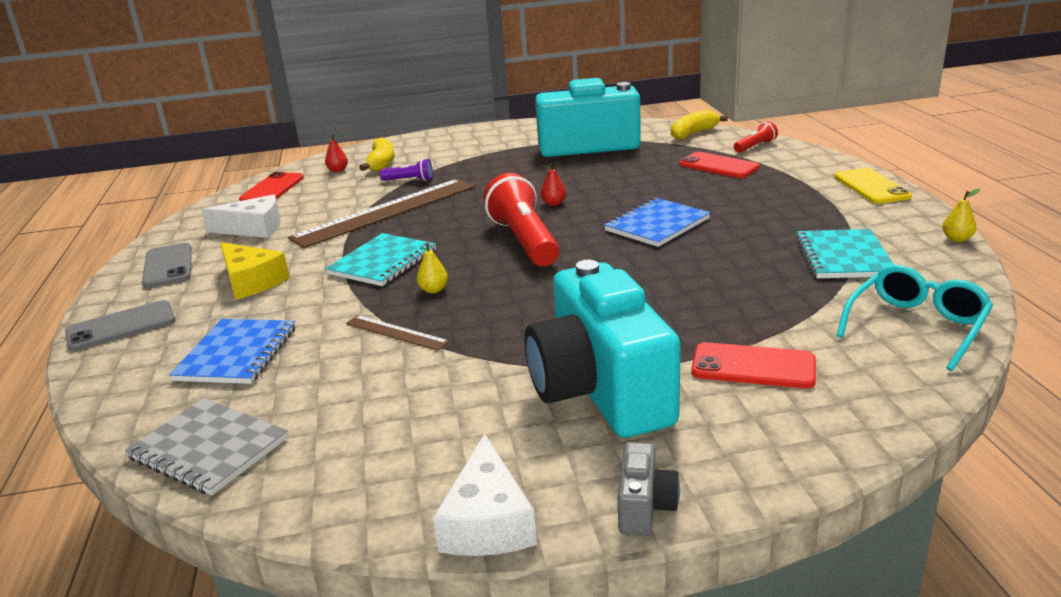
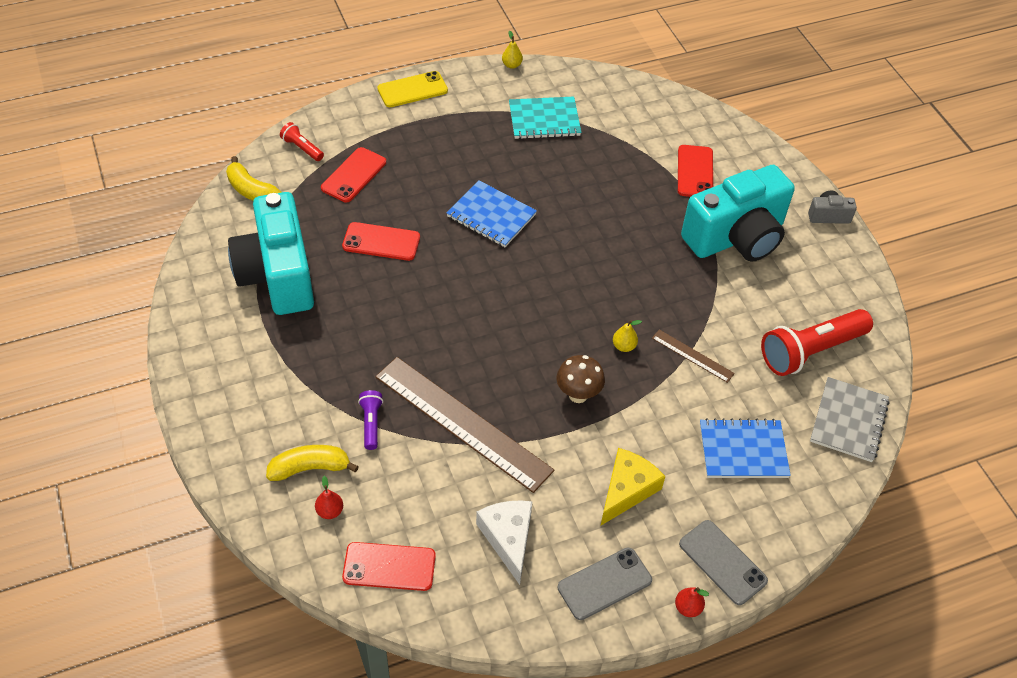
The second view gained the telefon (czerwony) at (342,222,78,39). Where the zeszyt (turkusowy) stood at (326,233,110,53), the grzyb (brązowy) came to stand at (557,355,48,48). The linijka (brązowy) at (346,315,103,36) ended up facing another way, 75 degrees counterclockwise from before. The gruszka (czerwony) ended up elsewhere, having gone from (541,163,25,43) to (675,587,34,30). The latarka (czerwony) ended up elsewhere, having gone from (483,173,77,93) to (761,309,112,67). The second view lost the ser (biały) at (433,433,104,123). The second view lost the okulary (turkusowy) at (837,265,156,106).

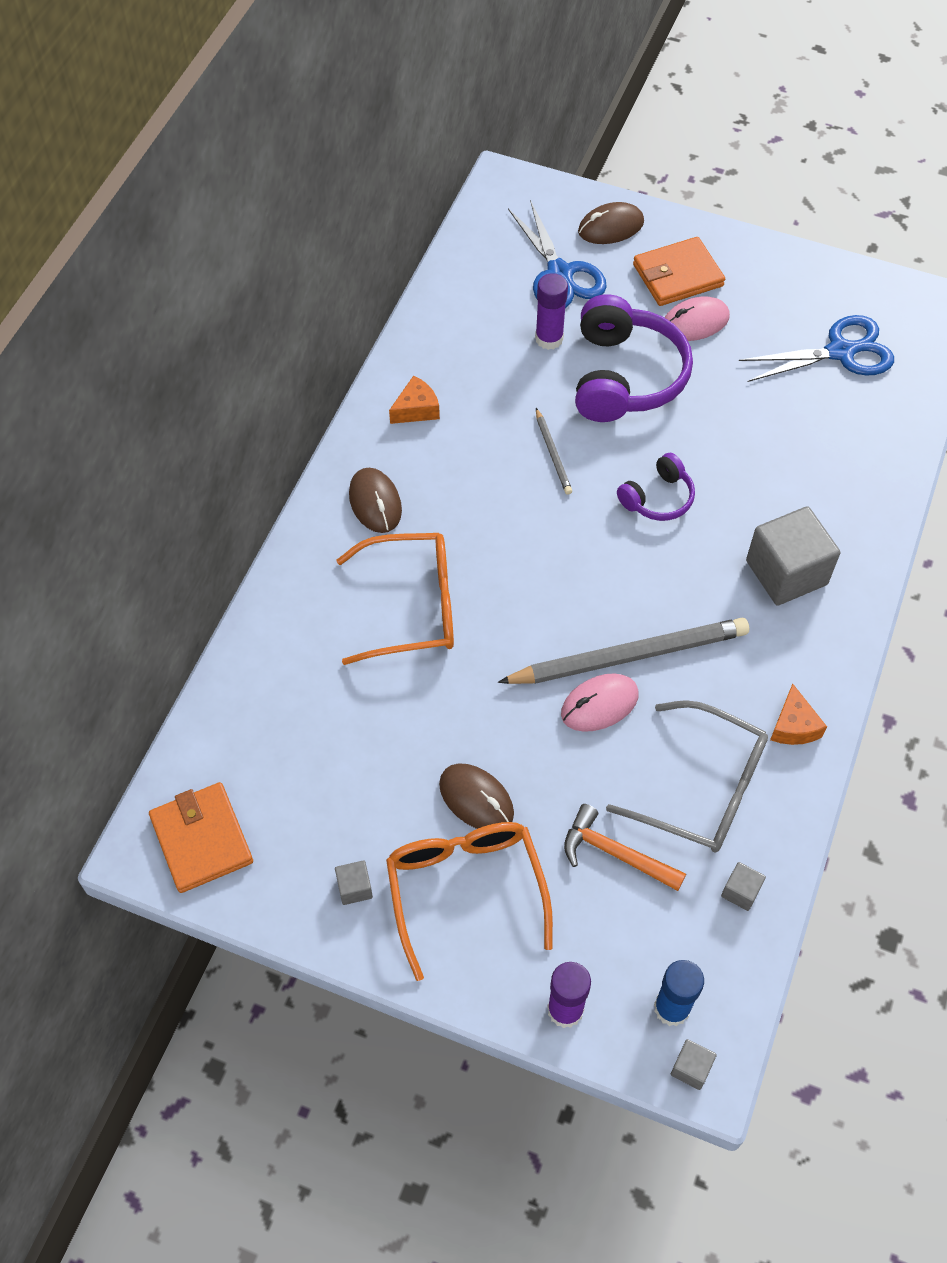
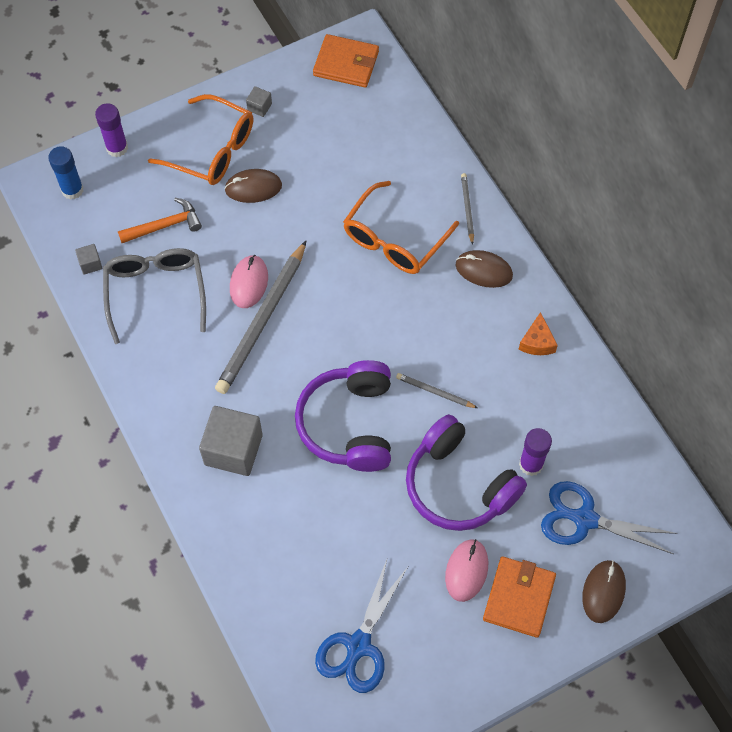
The okulary (szary) at (606,700,162,152) ended up facing another way, 105 degrees clockwise from before. The size of the słuchawki (fioletowy) at (617,453,78,68) changed by a factor of 1.89. The second view gained the ołówek (szary) at (461,173,13,72). The second view lost the sześcian (szary) at (671,1039,46,51). The second view lost the ser (pomarańczowy) at (770,683,57,62).

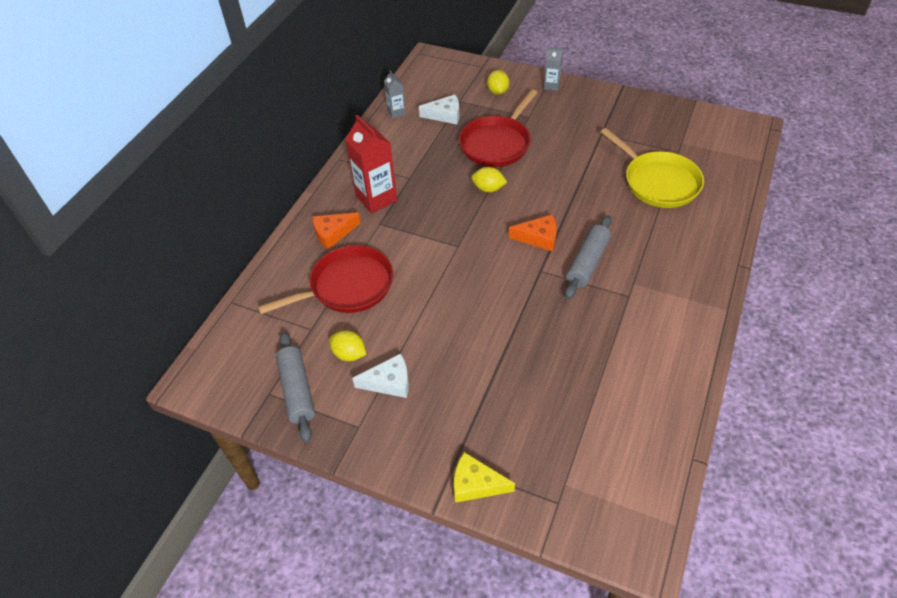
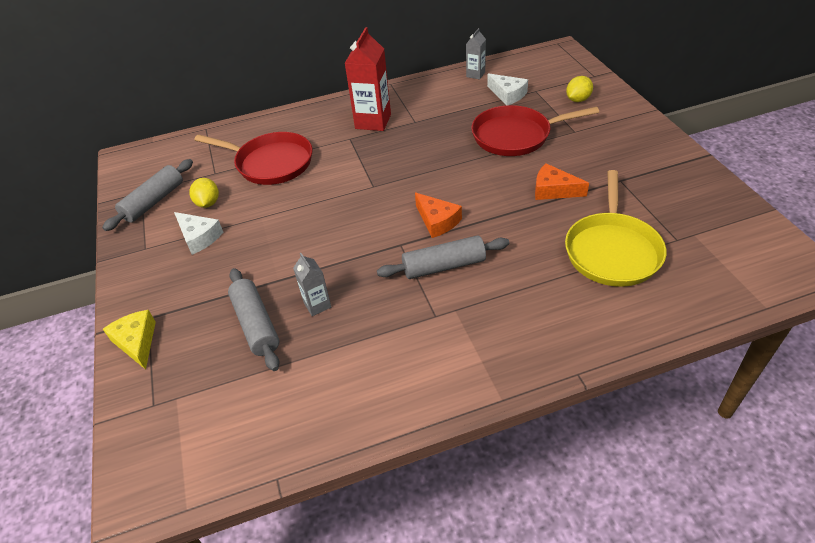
The second view gained the wałek do ciasta (szary) at (228,268,52,103). The karton mleka (szary) ended up elsewhere, having gone from (544,47,19,44) to (293,253,38,63). The ser (pomarańczowy) ended up elsewhere, having gone from (312,212,48,38) to (535,164,54,36). The second view lost the cytryna (żółty) at (471,167,36,25).

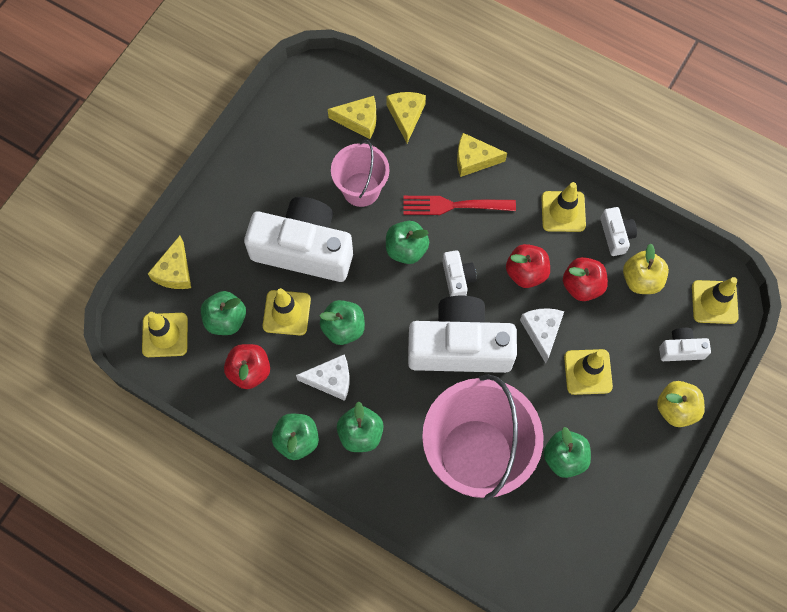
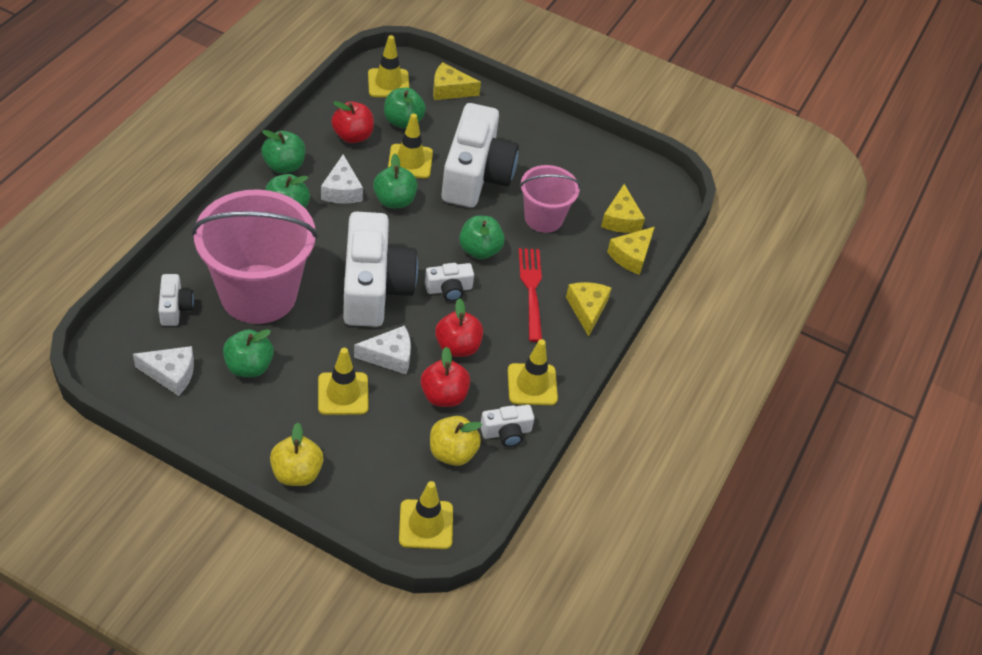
The second view gained the ser (biały) at (133,346,61,50). The aparat fotograficzny (biały) ended up elsewhere, having gone from (659,328,52,33) to (158,274,36,52). The ser (żółty) at (386,92,40,51) ended up facing another way, 135 degrees clockwise from before.

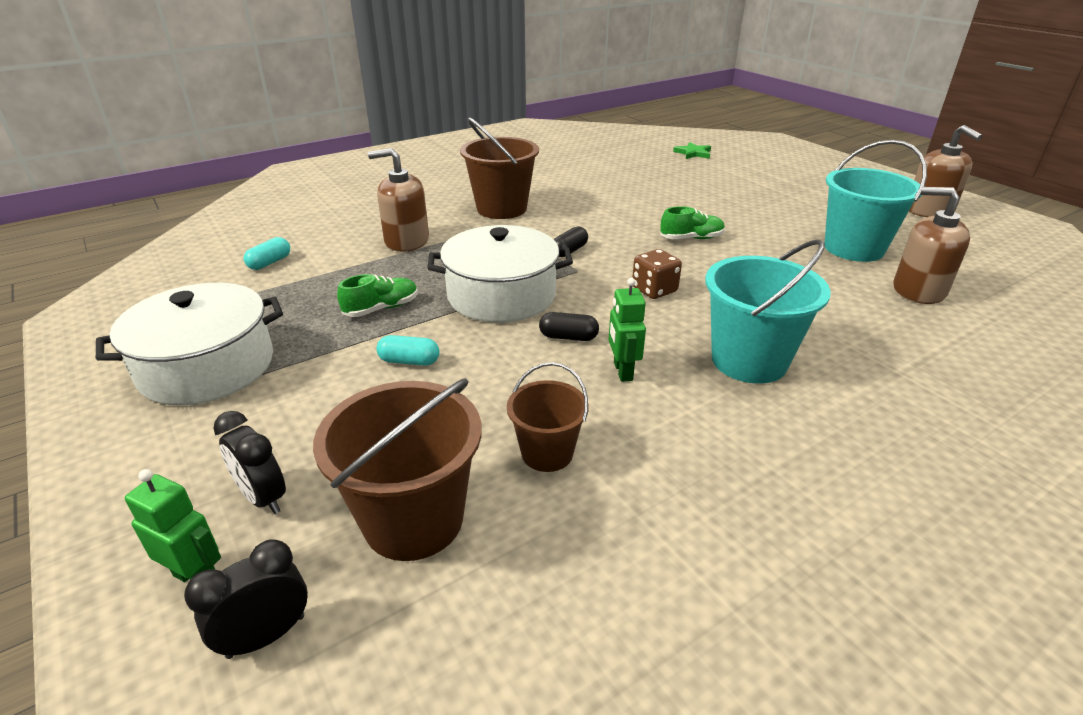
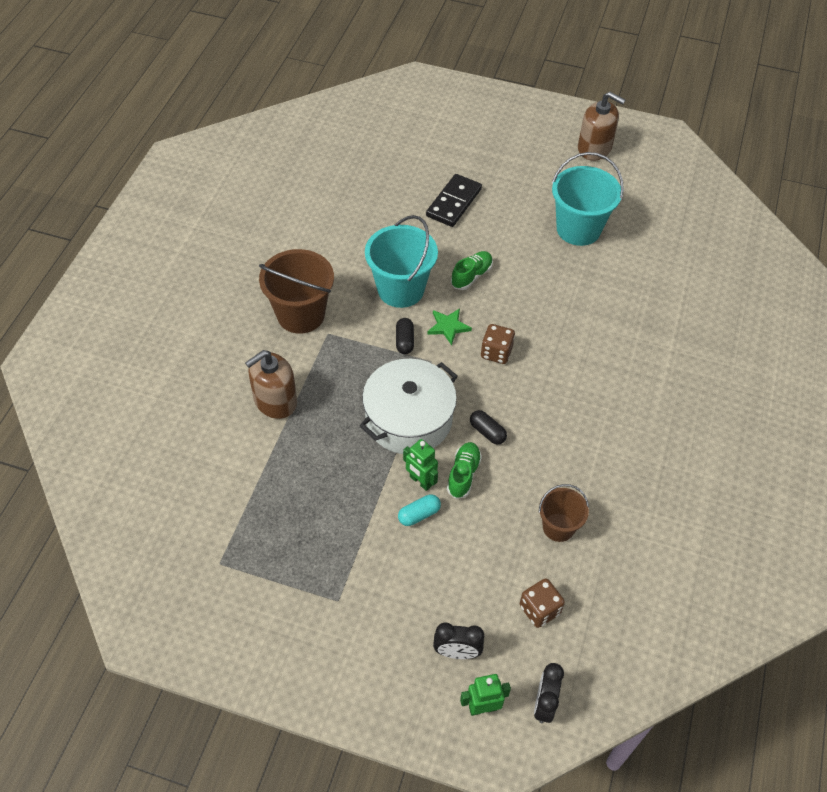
The wiadro (turkusowy) ended up elsewhere, having gone from (705,239,126,145) to (365,215,73,93). The robot (zielony) ended up elsewhere, having gone from (608,278,38,104) to (403,439,35,52). The second view gained the kostka domina (czarny) at (426,174,56,53). The gwiazda (zielony) ended up elsewhere, having gone from (673,142,38,17) to (427,308,45,37). The but (zielony) ended up elsewhere, having gone from (337,274,81,43) to (447,442,35,57). The kapsułka (czarny) at (539,312,60,29) ended up facing another way, 75 degrees clockwise from before. Where the wiadro (brązowy) stood at (313,378,169,183), the kostka do gry (brązowy) came to stand at (520,578,45,50). The second view lost the garnek (biały) at (96,283,187,122). The second view lost the kapsułka (turkusowy) at (244,237,46,33). The second view lost the dozownik mydła (brązowy) at (894,187,76,117).

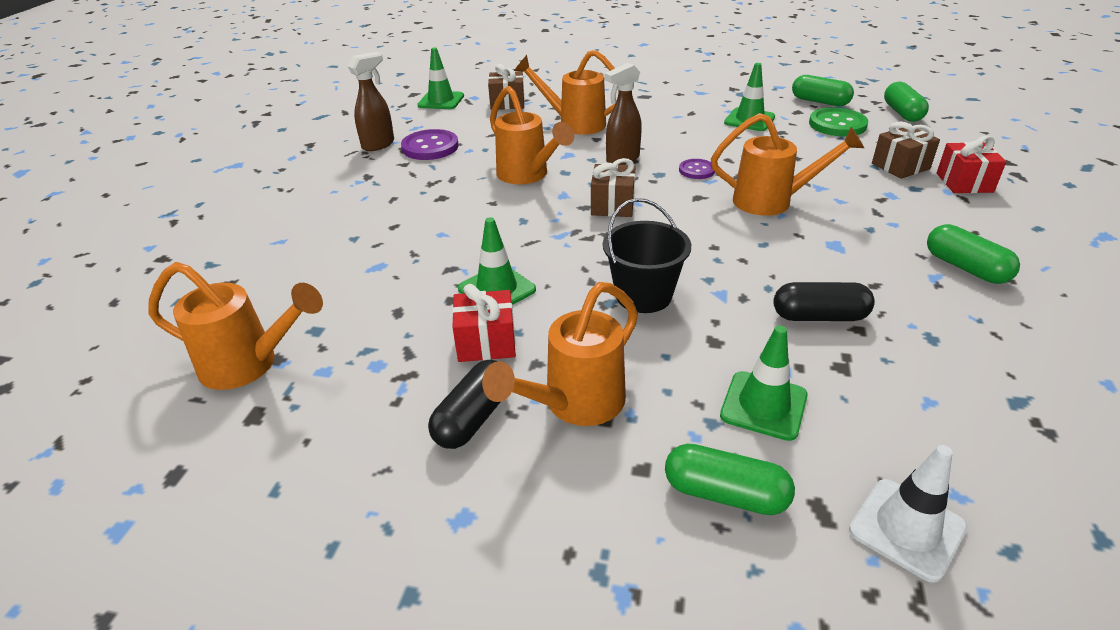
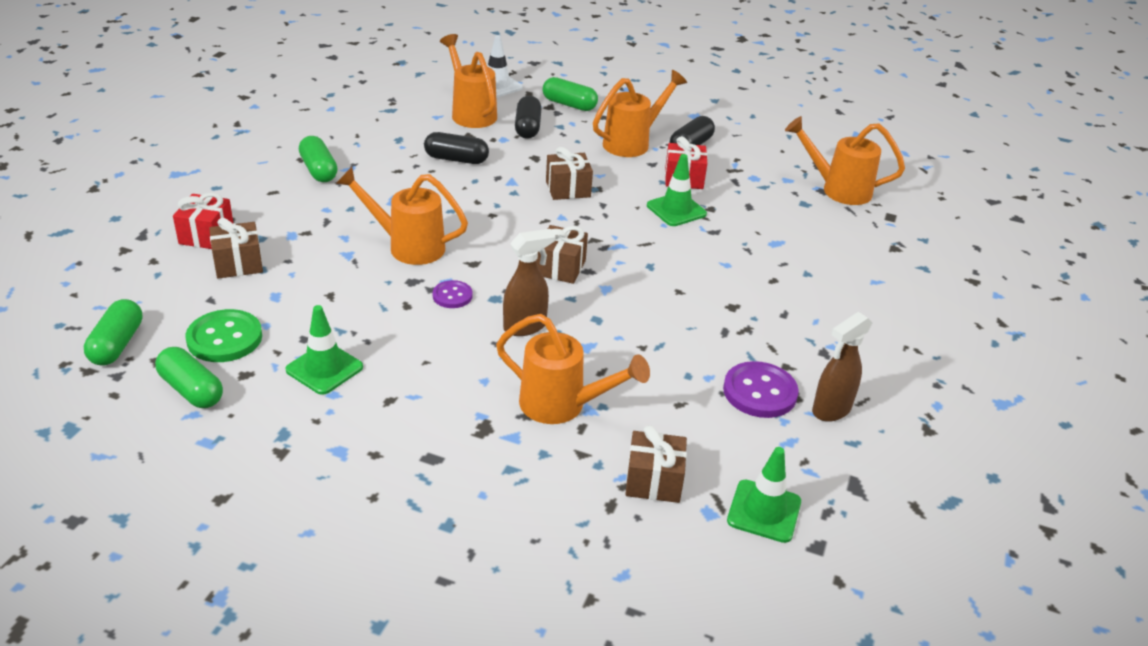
The konewka (pomarańczowy) ended up elsewhere, having gone from (490,86,84,98) to (440,34,57,94). Where the pachołek (zielony) stood at (720,326,88,115), the kapsułka (czarny) came to stand at (515,96,26,43). Where the wiadro (czarny) stood at (603,198,88,115), the prezent (brązowy) came to stand at (546,147,47,53).

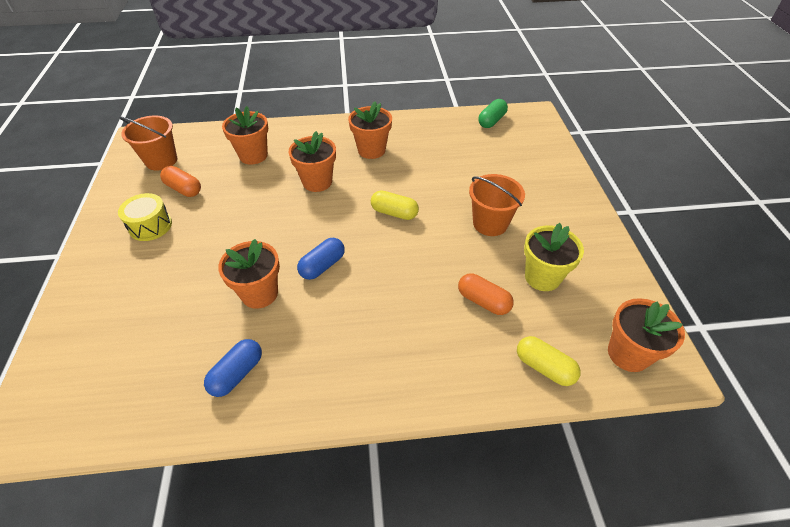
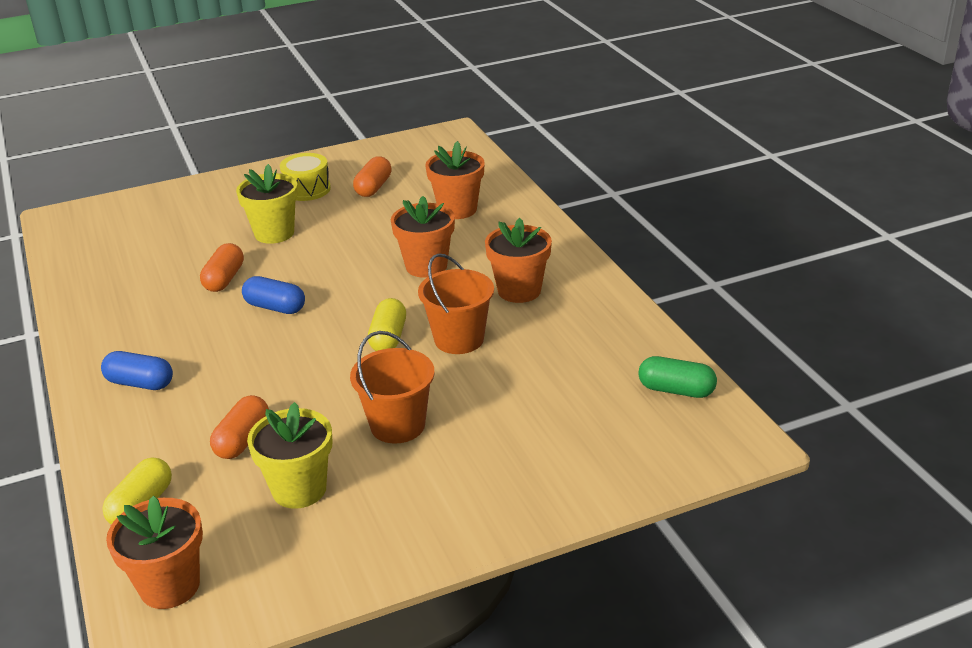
The kapsułka (niebieski) ended up elsewhere, having gone from (204,339,58,58) to (101,351,72,39). Where the doniczka (pomarańczowy) stood at (218,239,62,70), the kapsułka (pomarańczowy) came to stand at (200,243,44,49). The second view gained the doniczka (żółty) at (236,164,62,80). The wiadro (pomarańczowy) ended up elsewhere, having gone from (120,116,57,55) to (418,253,76,101).

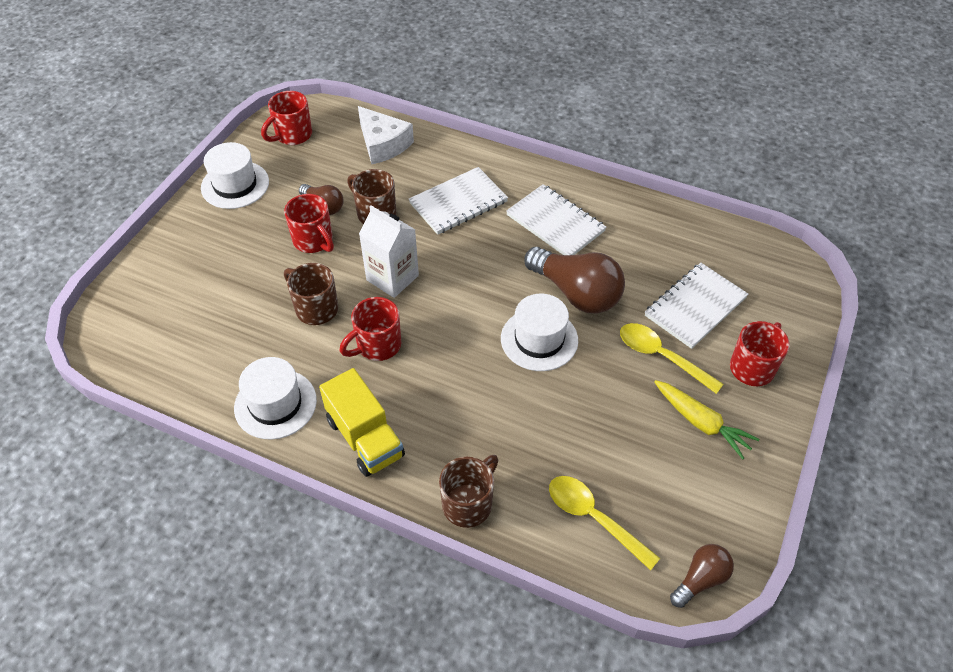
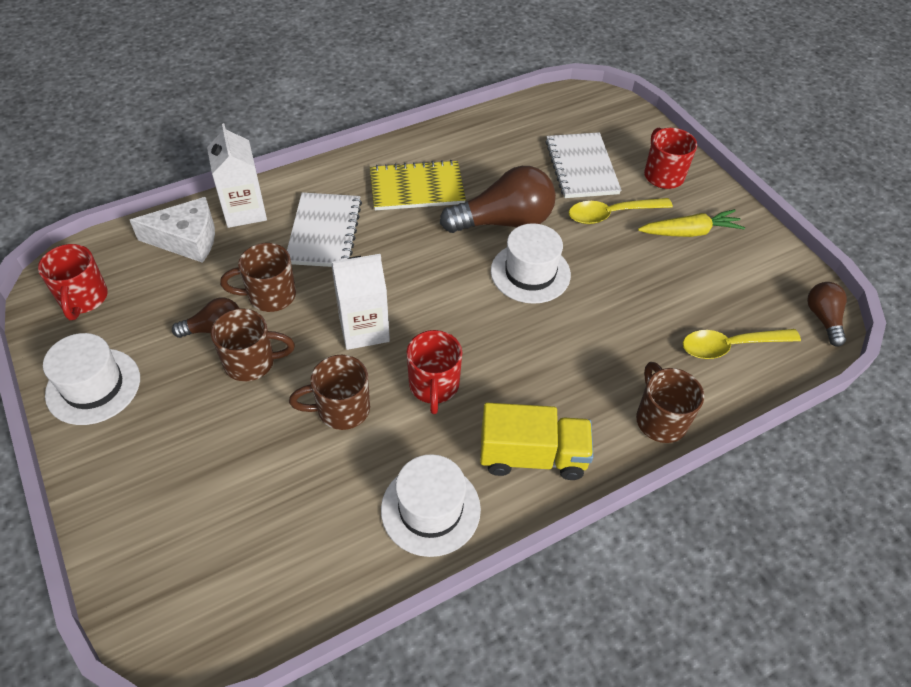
The second view gained the karton mleka (biały) at (207,123,60,105). What was the kubek (czerwony) at (284,194,50,59) turned into the kubek (brązowy) at (211,308,84,74). What was the zeszyt (biały) at (506,184,100,71) turned into the zeszyt (żółty) at (370,160,96,50).

